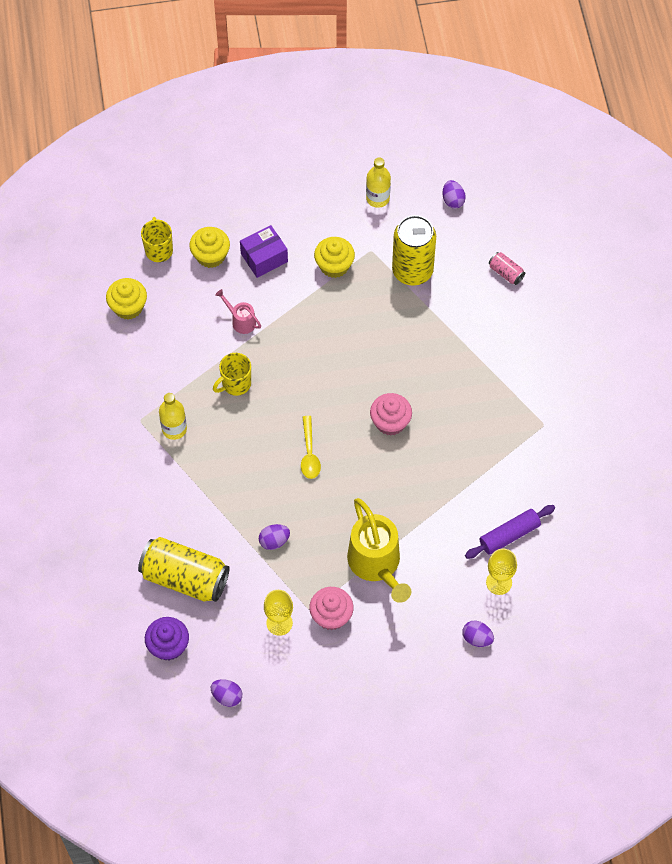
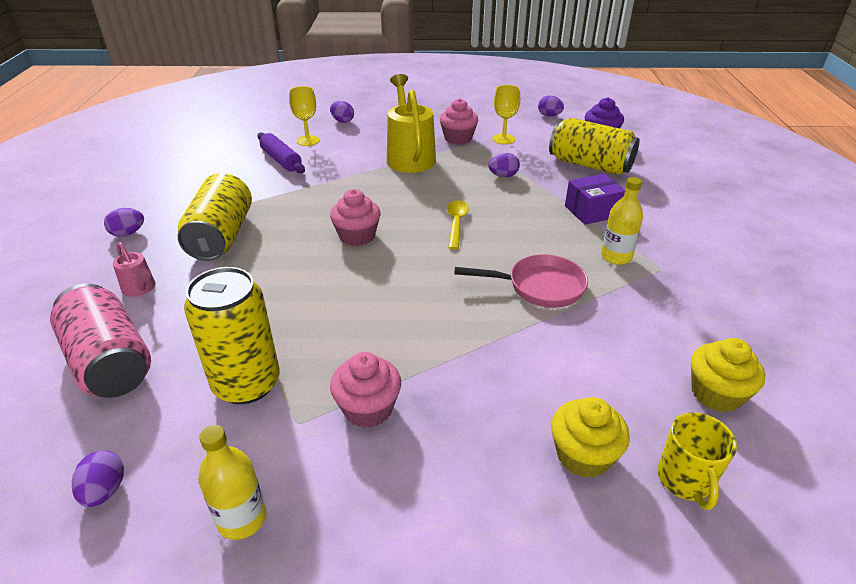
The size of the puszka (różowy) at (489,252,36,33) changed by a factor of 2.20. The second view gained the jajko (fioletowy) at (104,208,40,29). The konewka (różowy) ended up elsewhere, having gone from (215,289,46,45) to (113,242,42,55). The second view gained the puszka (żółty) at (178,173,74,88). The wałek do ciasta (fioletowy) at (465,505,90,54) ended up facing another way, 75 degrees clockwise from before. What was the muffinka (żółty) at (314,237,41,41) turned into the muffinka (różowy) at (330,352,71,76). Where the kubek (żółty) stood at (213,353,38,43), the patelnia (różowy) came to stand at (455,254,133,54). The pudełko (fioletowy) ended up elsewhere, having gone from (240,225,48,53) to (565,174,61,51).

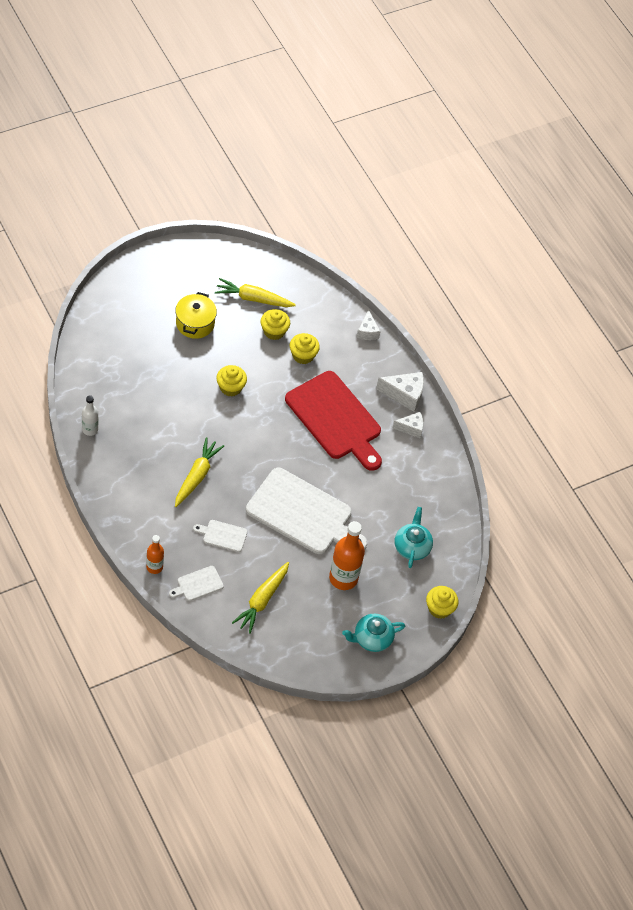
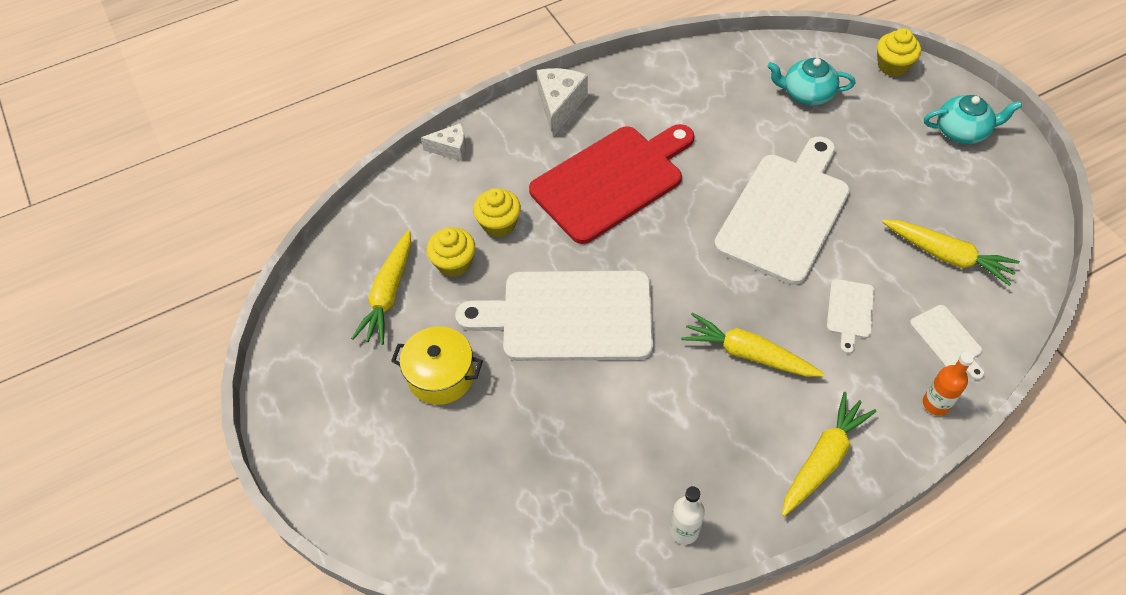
Where the muffinka (żółty) stood at (216,365,31,32), the deska do krojenia (biały) came to stand at (455,271,198,90). The second view gained the marchewka (żółty) at (782,392,95,124). The imbryk (turkusowy) at (342,614,63,38) ended up facing another way, 75 degrees counterclockwise from before. The second view lost the butelka (pomarańczowy) at (329,521,36,69). The second view lost the ser (biały) at (393,412,31,26).

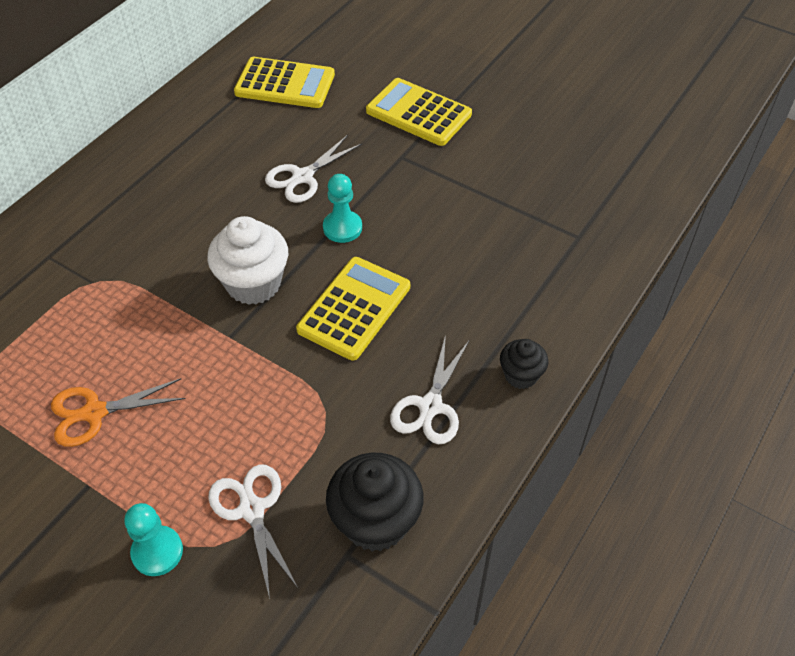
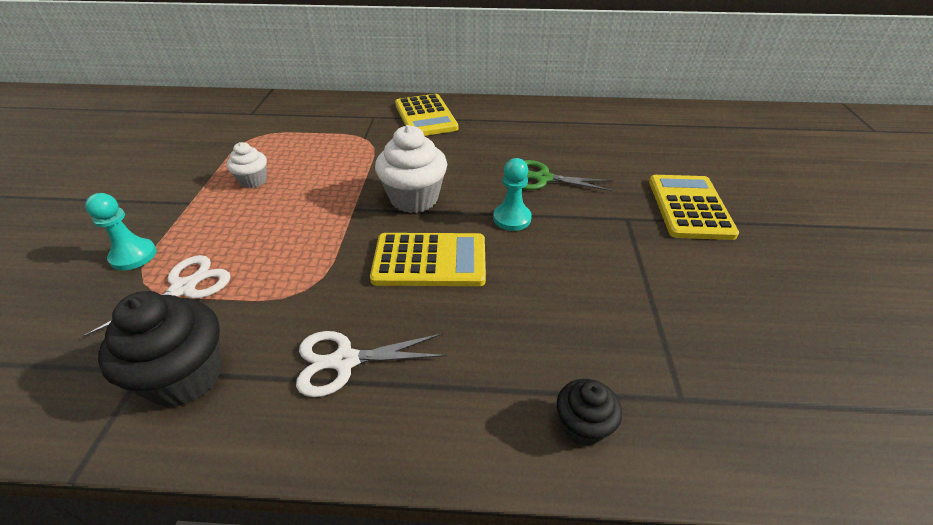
Where the nożyczki (pomarańczowy) stood at (51,378,135,69), the muffinka (biały) came to stand at (227,142,40,46). The kalkulator (żółty) ended up elsewhere, having gone from (234,57,101,51) to (395,94,63,42). What was the nożyczki (biały) at (265,135,97,68) turned into the nożyczki (zielony) at (522,160,90,31). The muffinka (czarny) ended up elsewhere, having gone from (500,339,48,50) to (557,379,65,67).

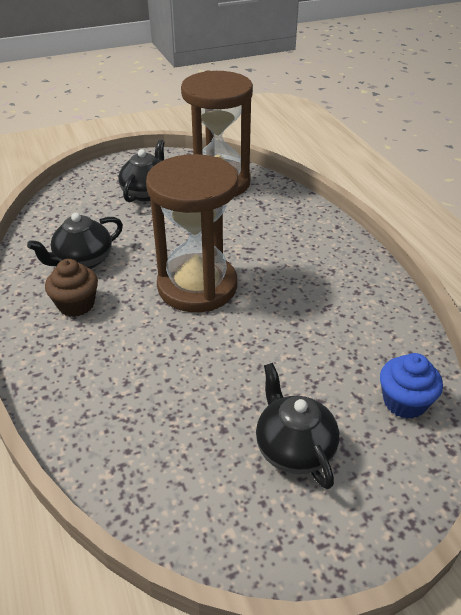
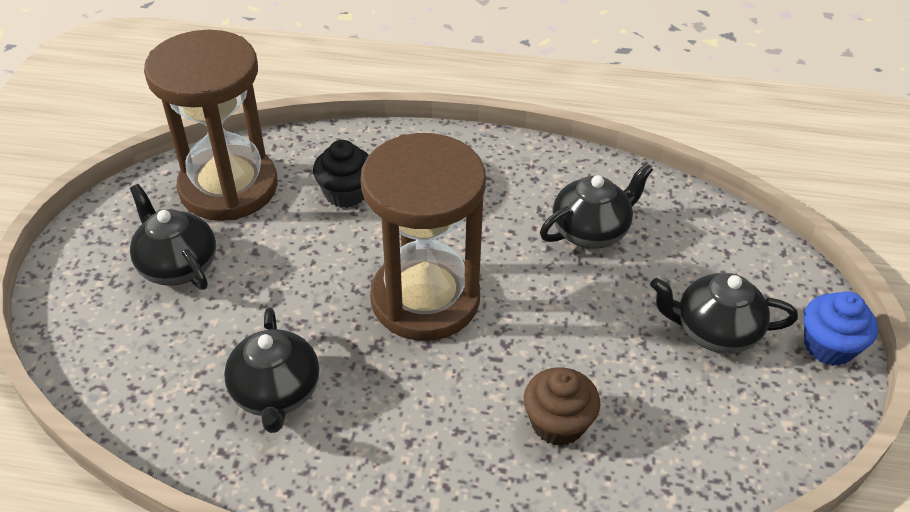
The second view gained the muffinka (czarny) at (313,140,56,68). The muffinka (brązowy) ended up elsewhere, having gone from (45,259,53,58) to (524,367,77,79). The second view gained the imbryk (czarny) at (540,163,113,85). The muffinka (niebieski) ended up elsewhere, having gone from (380,353,63,66) to (804,291,74,75).

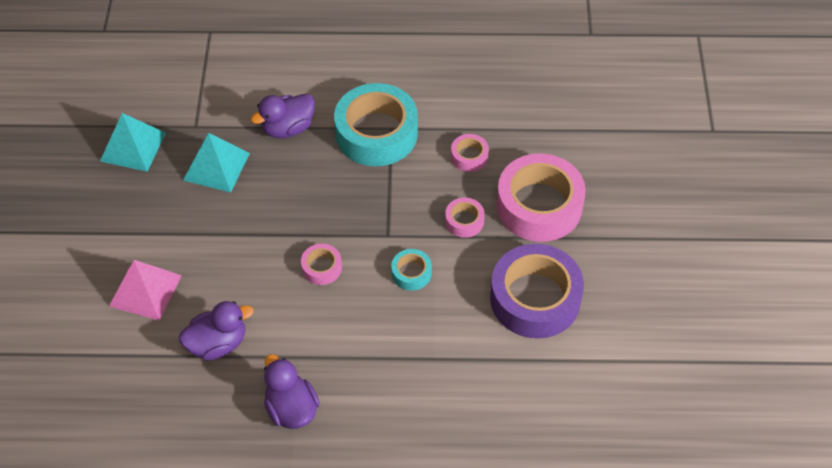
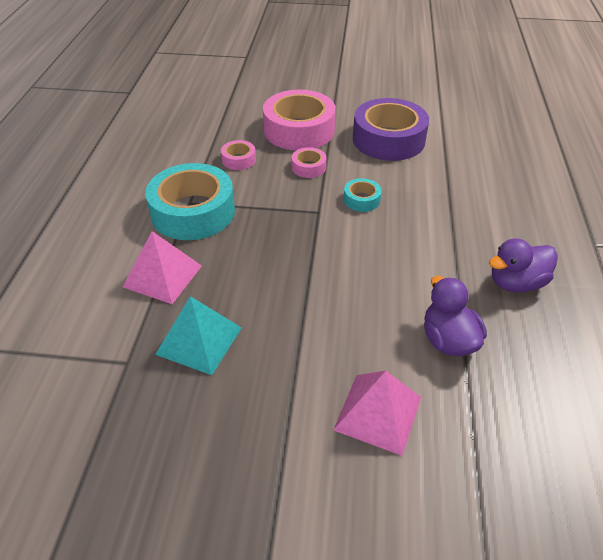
Where the kaczka (fioletowy) stood at (250,94,65,44), the piramida (różowy) came to stand at (123,231,79,73). The second view lost the piramida (turkusowy) at (100,113,66,59). The second view lost the taśma klejąca (różowy) at (301,244,41,41).

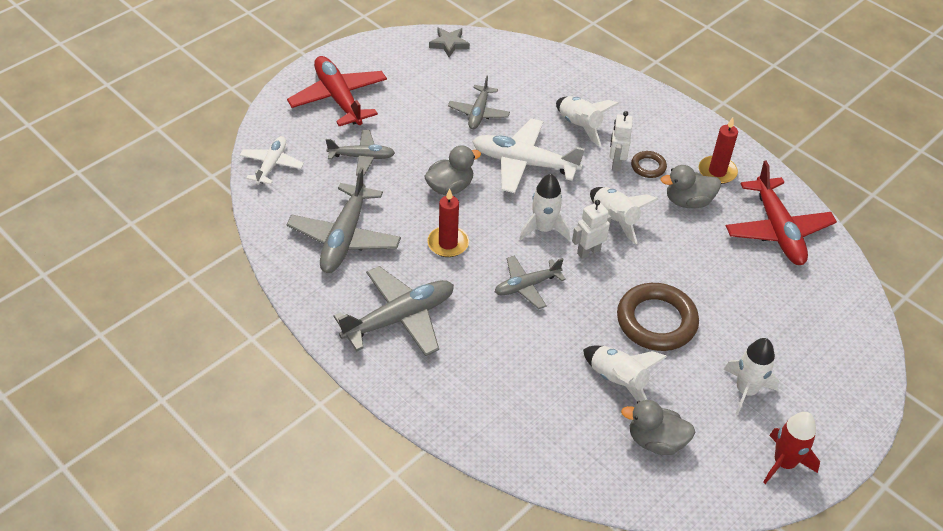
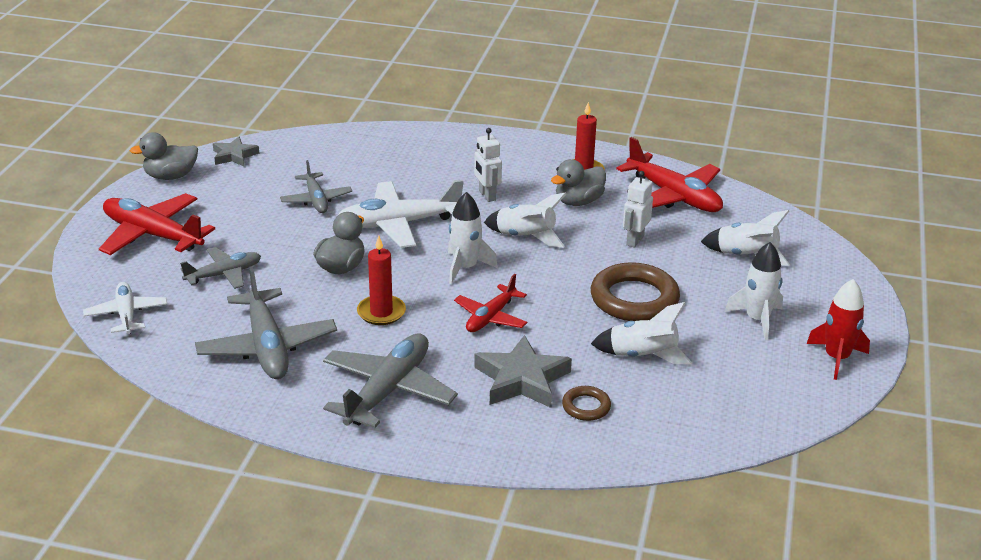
The kaczka (szary) ended up elsewhere, having gone from (621,400,74,55) to (130,132,68,48). What was the samolot (szary) at (495,255,71,54) turned into the samolot (czerwony) at (454,274,73,58). The second view gained the gwiazda (szary) at (474,335,98,73). The pierścień (brązowy) ended up elsewhere, having gone from (631,151,36,27) to (562,386,49,35). The robot (biały) ended up elsewhere, having gone from (572,200,39,59) to (623,171,30,77). The rakieta (biały) ended up elsewhere, having gone from (556,96,63,50) to (701,210,89,56).

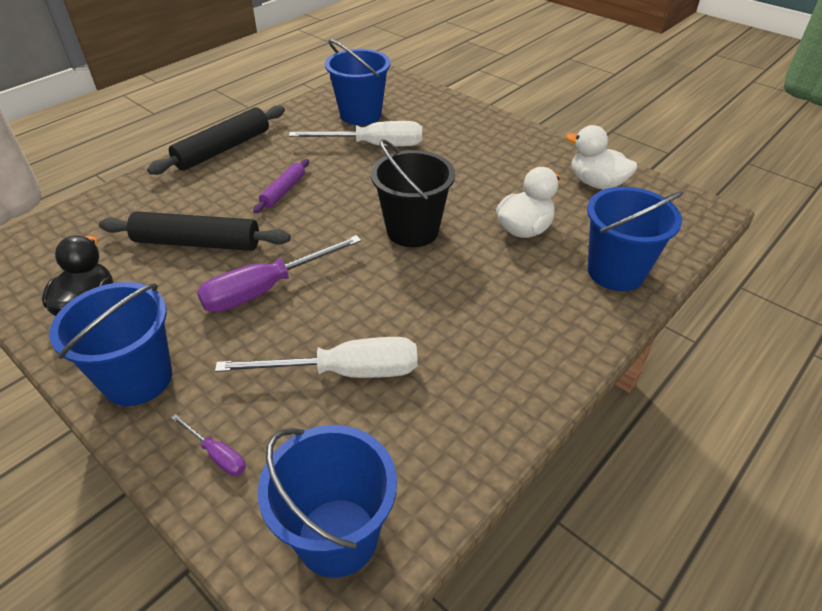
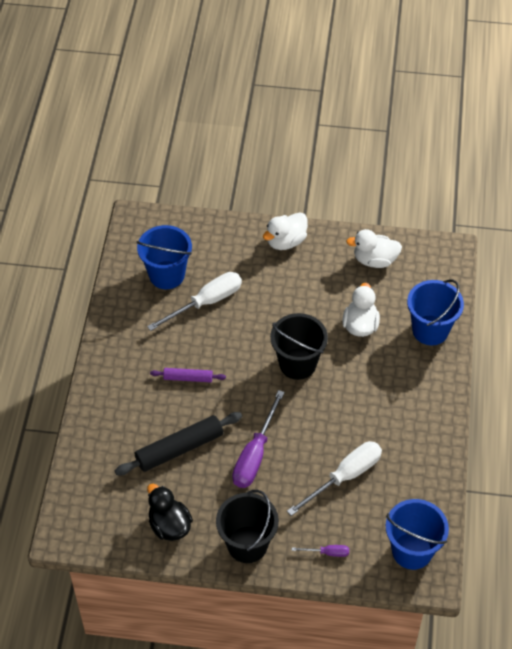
The wałek do ciasta (fioletowy) at (253,159,56,54) ended up facing another way, 75 degrees counterclockwise from before. What was the wiadro (niebieski) at (49,282,123,124) turned into the wiadro (czarny) at (216,490,63,73). The second view gained the kaczka (biały) at (263,212,45,38). The second view lost the wałek do ciasta (czarny) at (147,105,138,70).

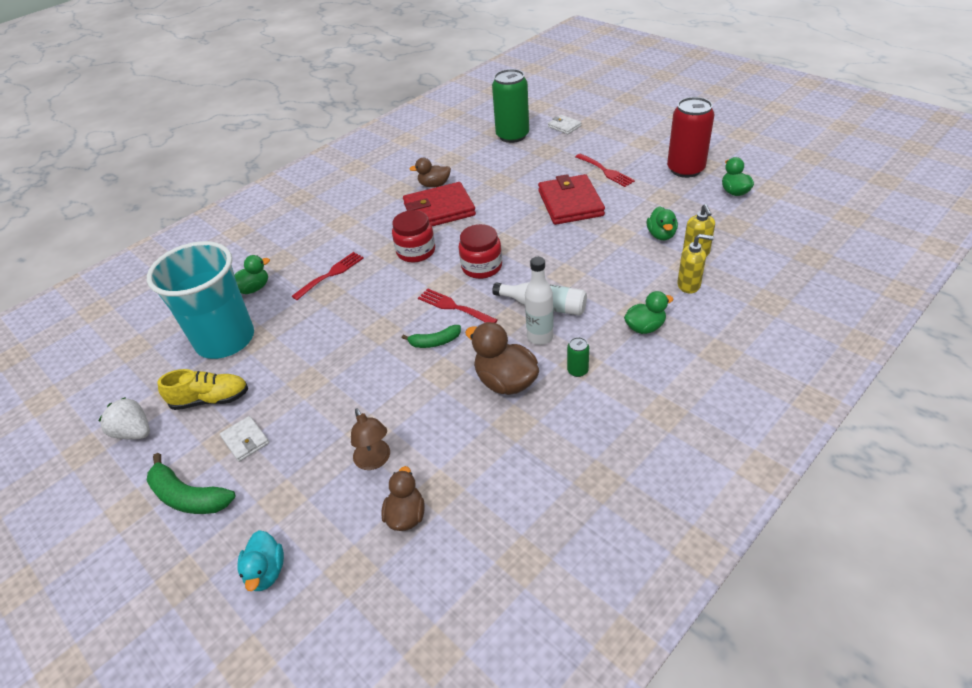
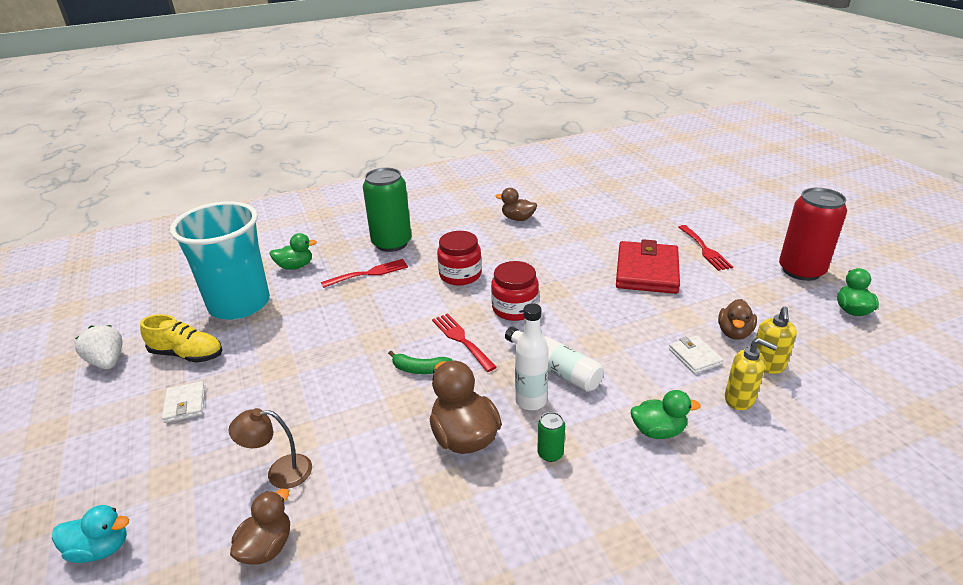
The kaczka (turkusowy) at (237,530,47,61) ended up facing another way, 105 degrees counterclockwise from before. The lampka (brązowy) at (351,408,39,62) ended up facing another way, 90 degrees clockwise from before. The puszka (zielony) ended up elsewhere, having gone from (492,69,37,74) to (363,168,48,84). The portfel (biały) ended up elsewhere, having gone from (548,115,34,19) to (669,336,54,38). What was the kaczka (zielony) at (647,206,31,34) turned into the kaczka (brązowy) at (718,299,39,41). The second view lost the banan (zielony) at (146,453,90,61). The second view lost the portfel (czerwony) at (403,182,73,44).

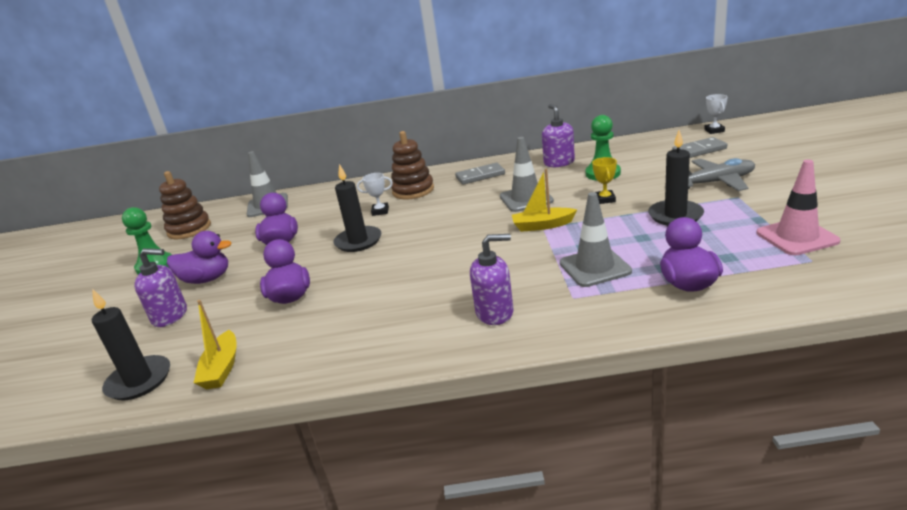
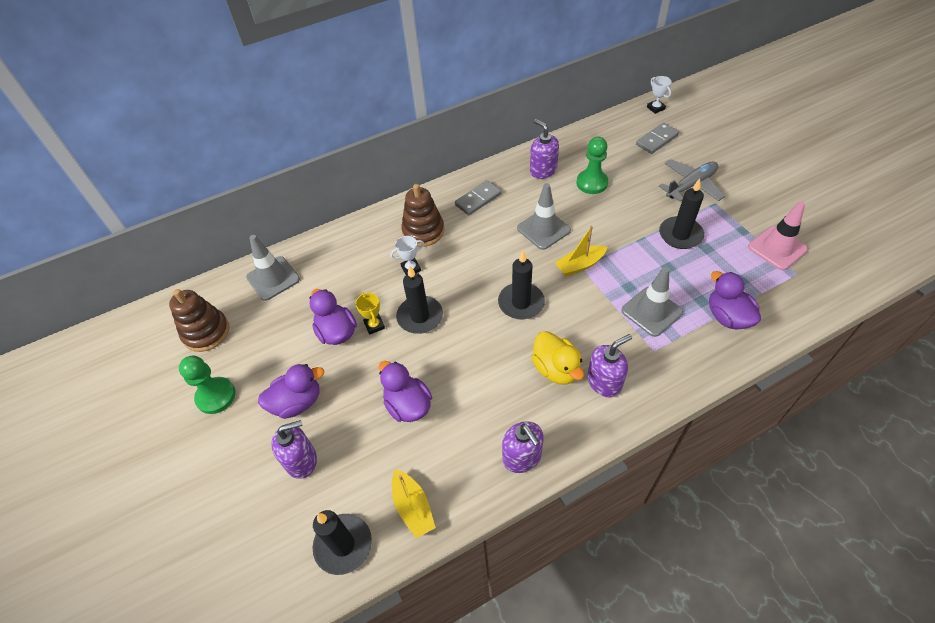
The puchar (żółty) ended up elsewhere, having gone from (592,157,25,47) to (355,292,30,43). The second view gained the świeca (czarny) at (498,251,47,69). The second view gained the dozownik mydła (fioletowy) at (502,421,42,52). The second view gained the kaczka (żółty) at (531,331,53,54).

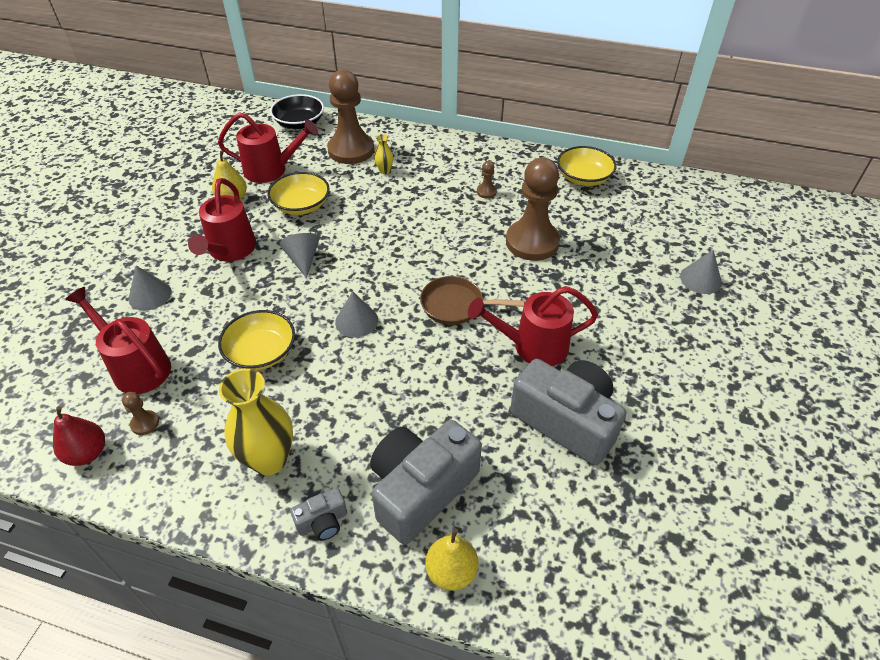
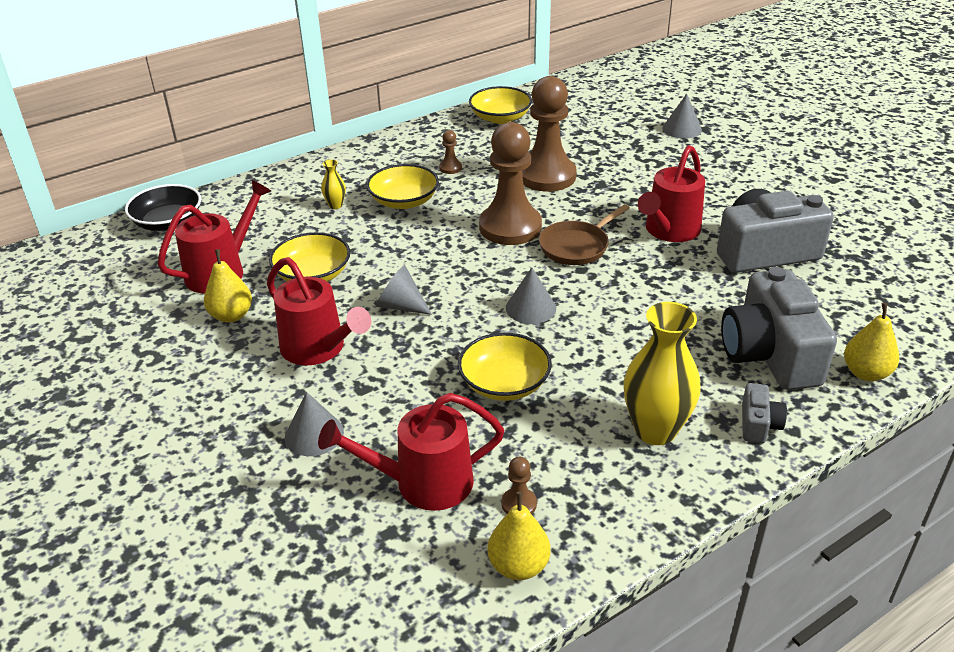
The second view gained the miska (żółty) at (366,164,73,45). The pionek (brązowy) ended up elsewhere, having gone from (327,69,47,95) to (479,122,63,123). What was the gruszka (czerwony) at (53,406,52,60) turned into the gruszka (żółty) at (487,492,63,88).

